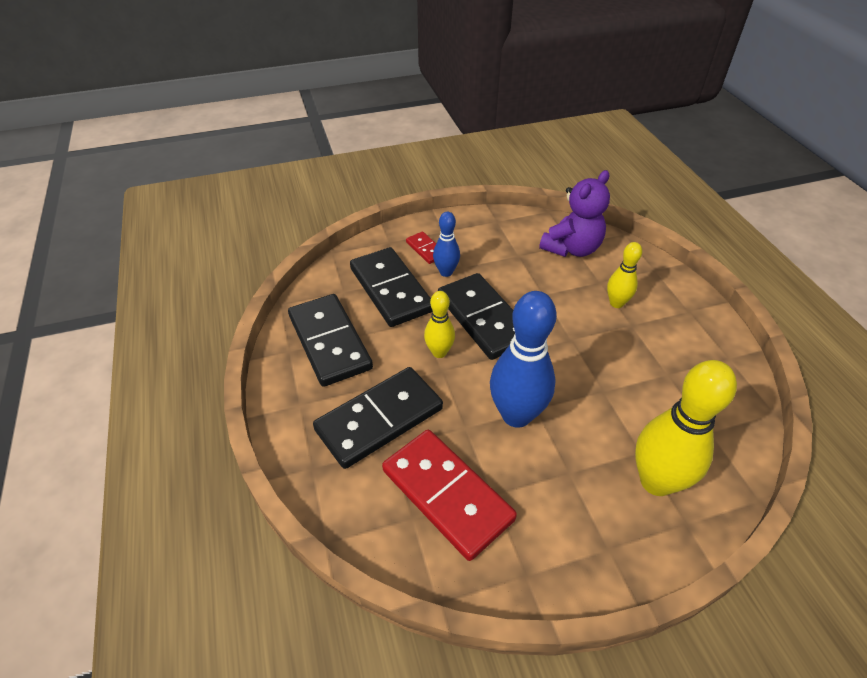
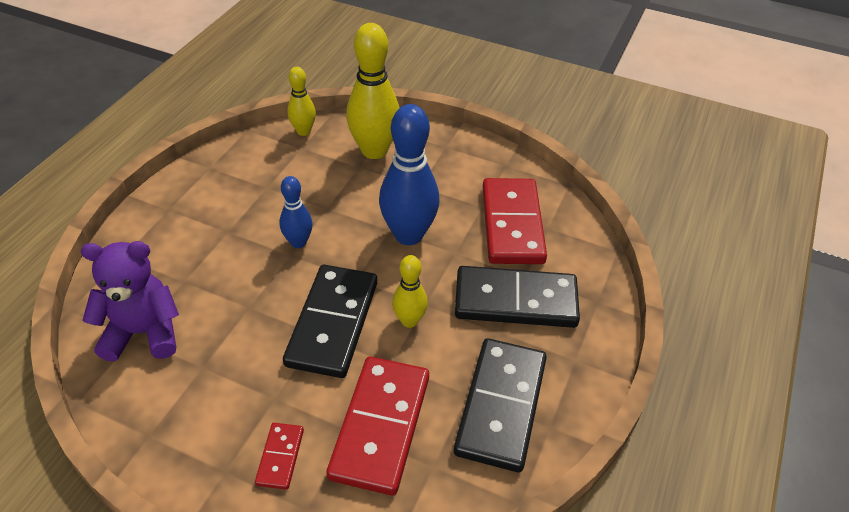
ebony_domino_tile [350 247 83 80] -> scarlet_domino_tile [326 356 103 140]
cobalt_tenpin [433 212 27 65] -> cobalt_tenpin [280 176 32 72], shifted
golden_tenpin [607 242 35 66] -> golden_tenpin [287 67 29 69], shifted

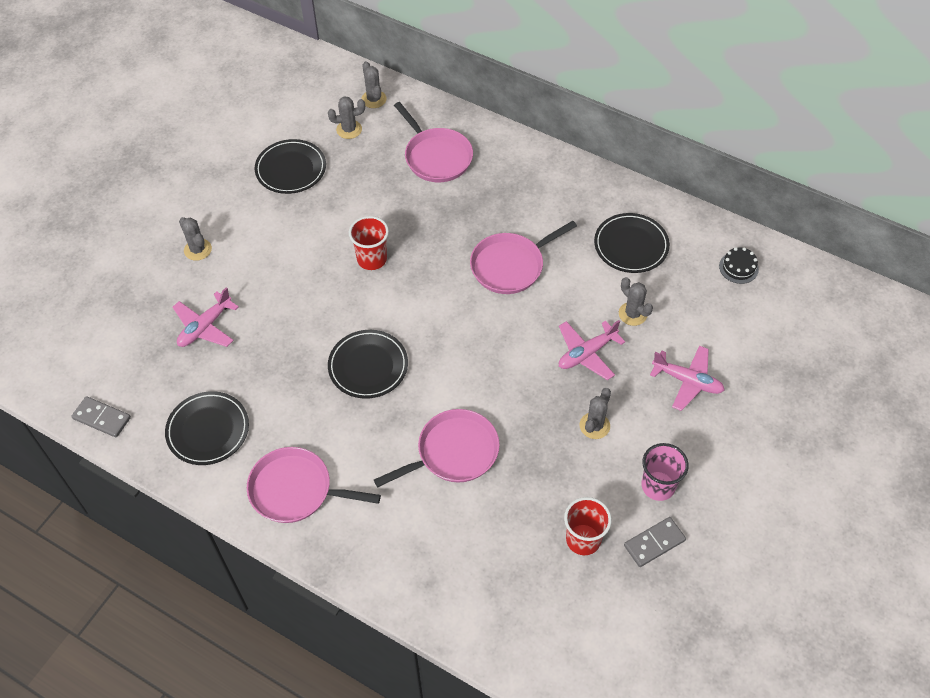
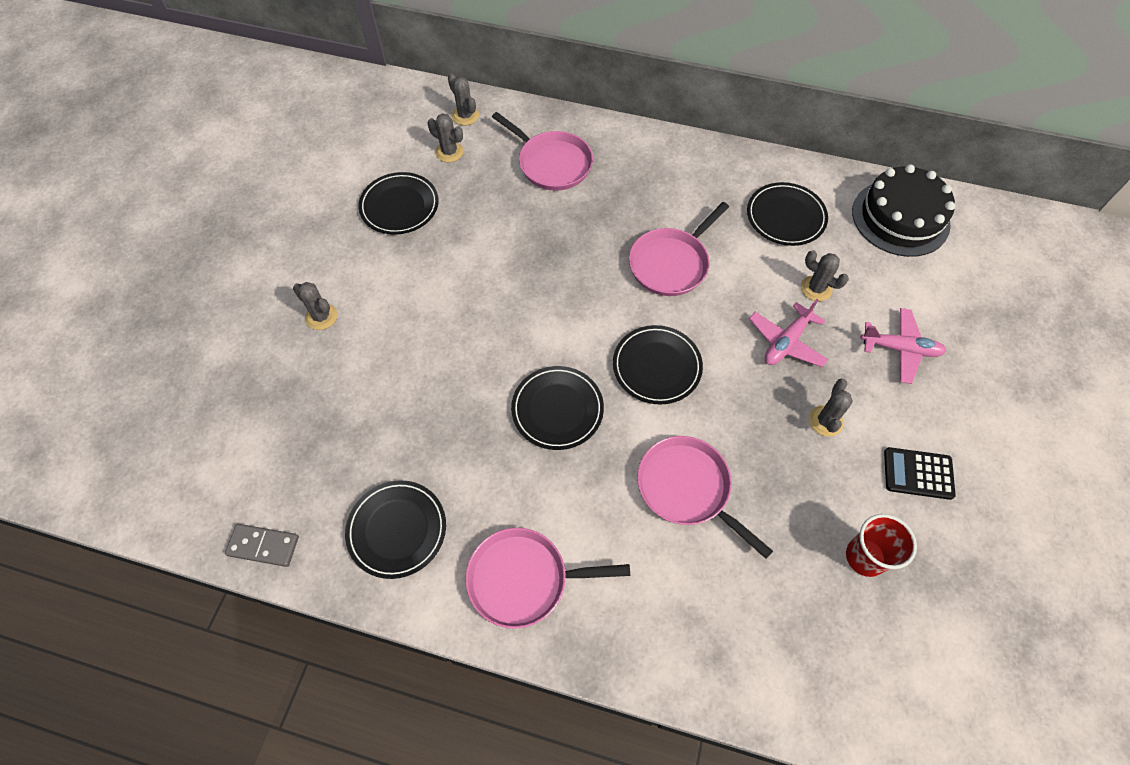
rose-pink_plane [172 287 67 60] -> none
gray_cactus [328 96 37 43] -> gray_cactus [428 114 35 48], 60 degrees clockwise
scarlet_beaker [349 216 40 54] -> none
rose-pink_frying_pan [374 409 126 78] -> rose-pink_frying_pan [637 436 136 123], 90 degrees counterclockwise
gray_domino_tile [624 517 62 50] -> none
rose-pink_beaker [641 443 48 58] -> ebony_pocket_calculator [884 447 72 53]
ebony_layer_cake [719 247 40 37] -> ebony_layer_cake [852 165 103 92], x2.33
none -> ebony_dinner_plate [613 325 90 79]

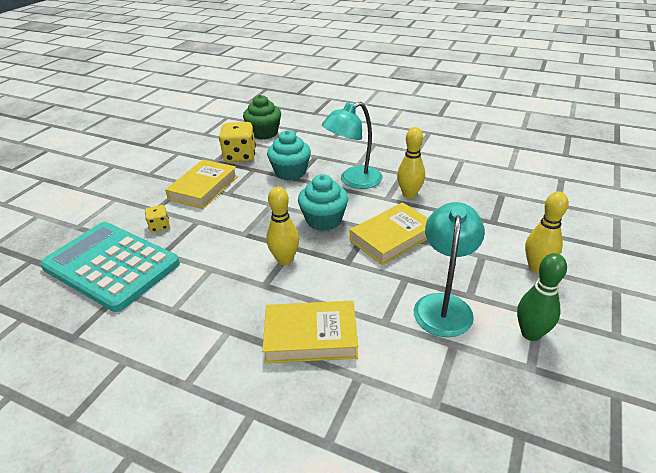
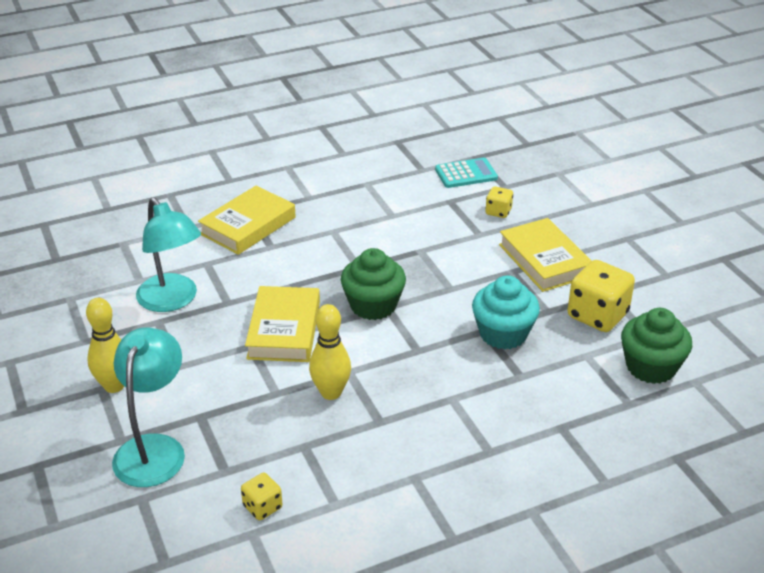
teal_pocket_calculator [40 222 140 90] -> teal_pocket_calculator [435 158 63 30], x0.46
golden_tenpin [266 187 33 78] -> none
teal_fairy_cake [298 174 50 57] -> emerald_fairy_cake [341 248 65 72]
teal_desk_lamp [322 102 60 87] -> teal_desk_lamp [112 327 73 160], shifted
emerald_tenpin [517 253 50 88] -> none
none -> golden_game_die [241 473 41 47]

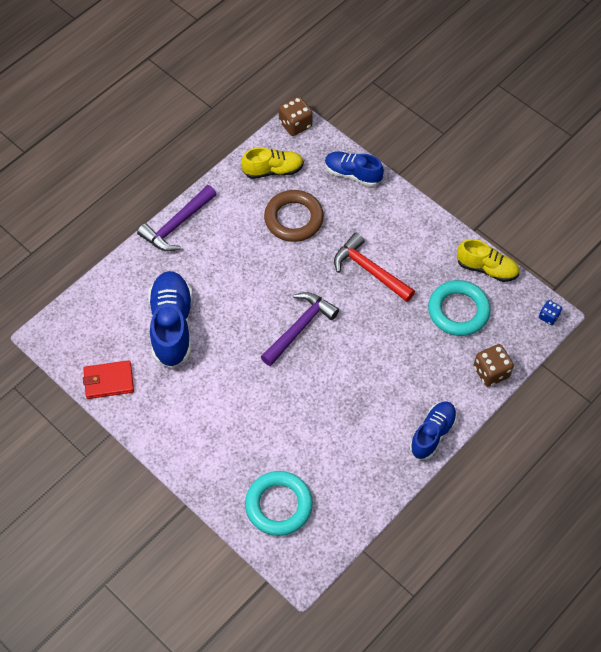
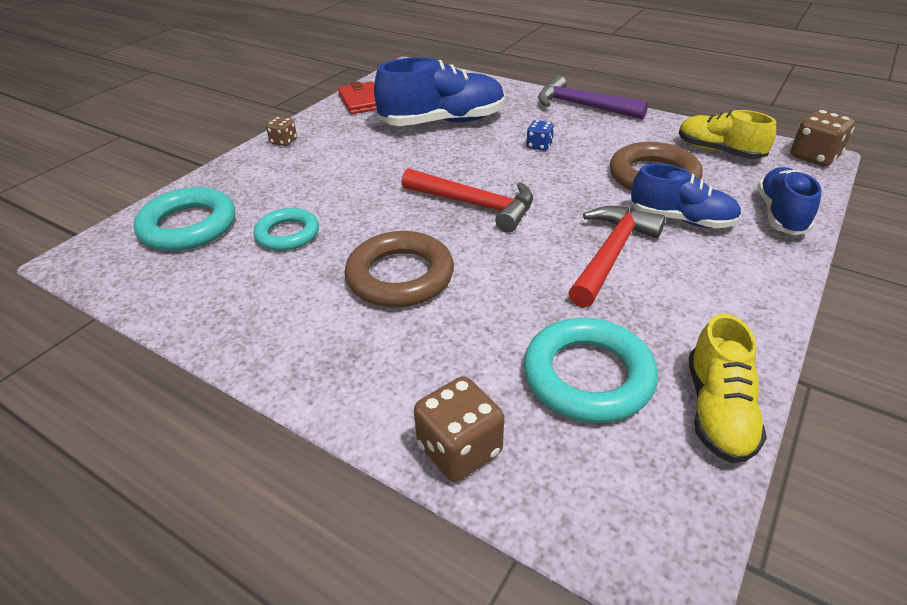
golden_sneaker [241 147 63 32] -> golden_sneaker [679 110 97 49], 150 degrees clockwise
royal_purple_hammer [261 292 78 74] -> scarlet_hammer [401 168 132 65]
cobalt_sneaker [410 401 47 59] -> cobalt_sneaker [631 164 110 64], shifted
cobalt_game_die [539 300 23 25] -> cobalt_game_die [526 120 28 31], shifted
none -> teal_torus [254 208 65 43]
none -> russet_game_die [266 117 31 29]
none -> russet_torus [345 231 109 76]

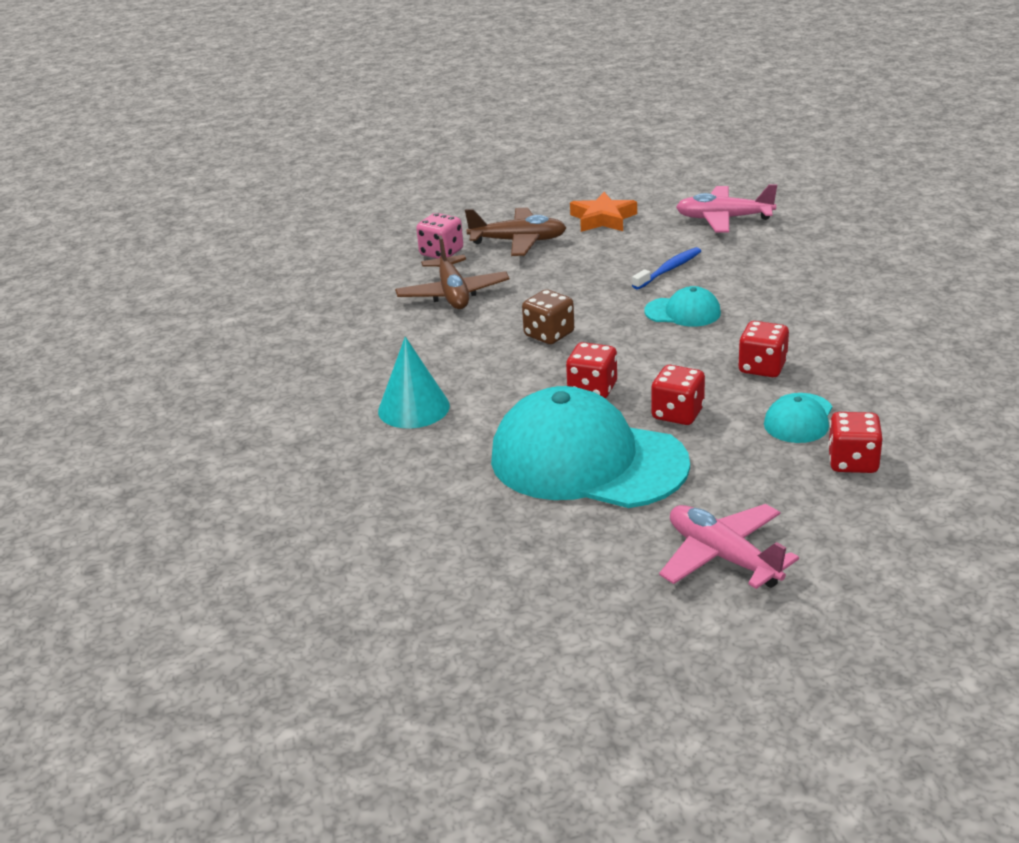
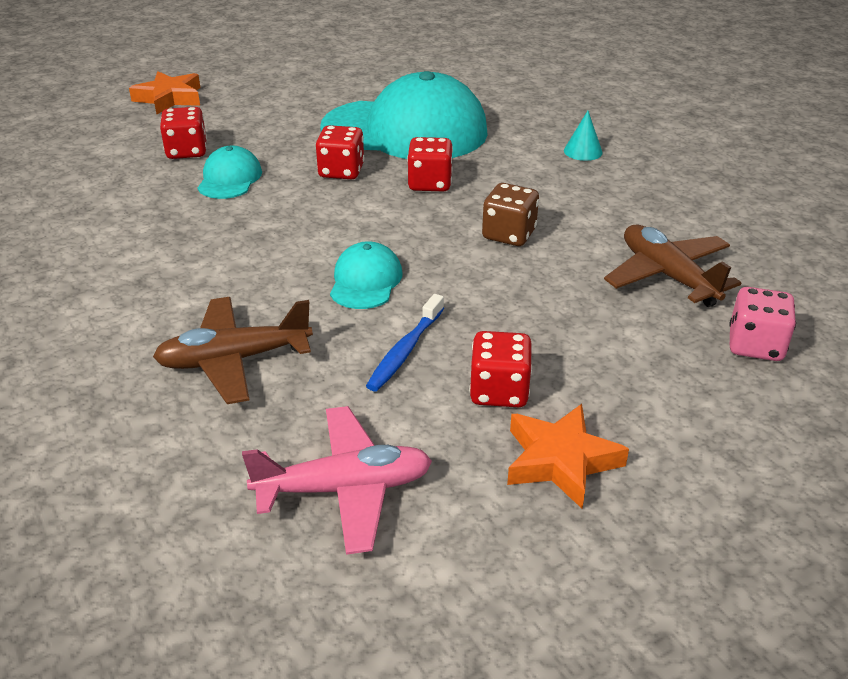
teal_cone_shape [378 337 72 92] -> teal_cone_shape [564 111 39 50], x0.58
russet_plane [465 208 101 48] -> russet_plane [153 297 160 107], shifted
teal_cap [644 286 77 41] -> teal_cap [330 241 73 68], 105 degrees clockwise
rose-pink_plane [659 504 140 85] -> none
scarlet_game_die [738 321 51 56] -> scarlet_game_die [469 331 63 76], shifted
none -> orange-coloured_star [129 71 72 43]

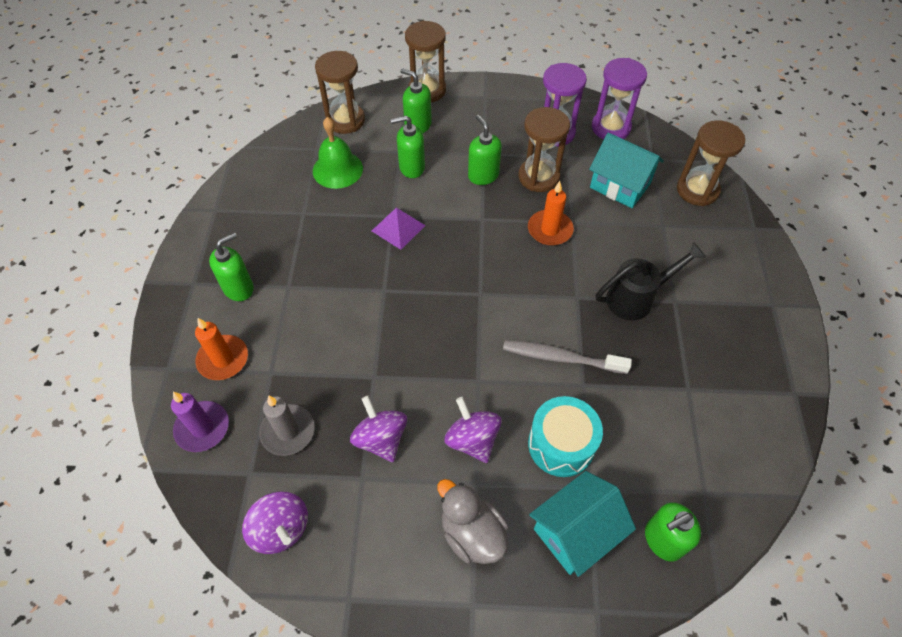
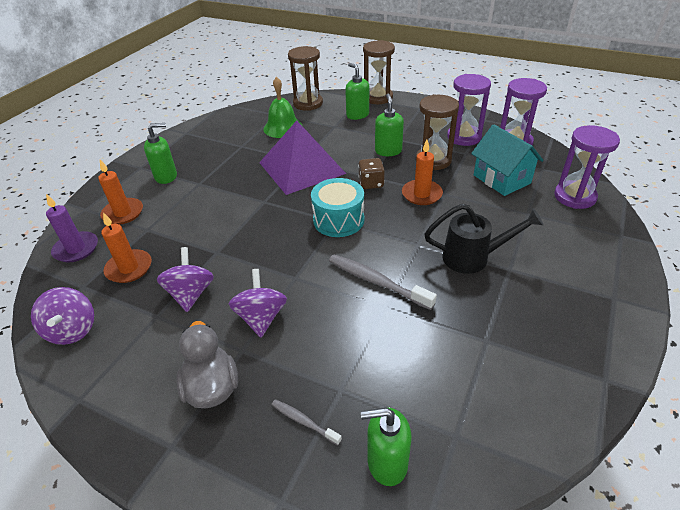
gray_wax_candle [259 395 56 61] -> orange-coloured_wax_candle [101 212 51 71]
royal_purple_solid_pyramid [372 208 54 42] -> royal_purple_solid_pyramid [259 120 87 75], x2.05
emerald_soap_dispenser [391 116 34 62] -> none
teal_drum [528 396 75 81] -> teal_drum [311 178 53 59], shifted
teal_cottage [529 471 107 106] -> gray_toothbrush [272 399 70 46]
russet_hourglass [677 120 68 86] -> royal_purple_hourglass [554 125 66 84]
none -> russet_game_die [358 158 27 31]

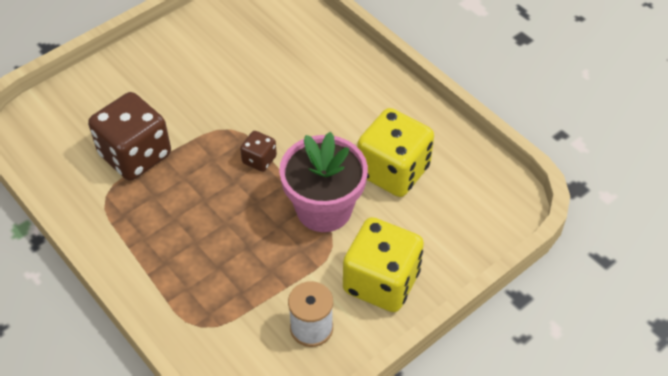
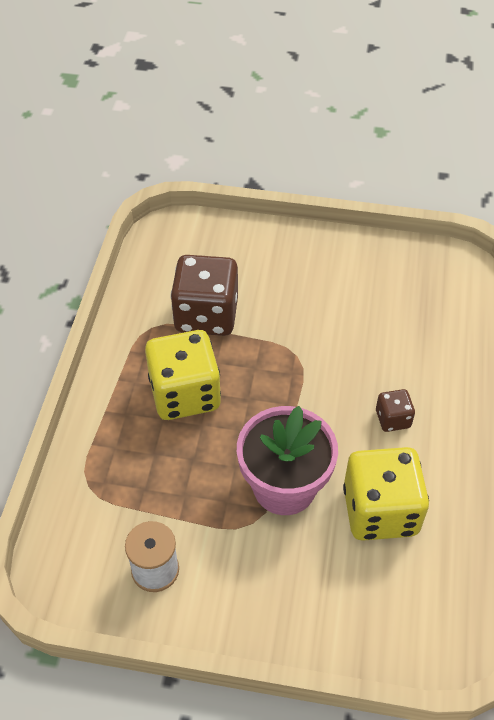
russet_game_die [240 131 37 41] -> russet_game_die [376 389 39 43], shifted
golden_game_die [343 217 81 95] -> golden_game_die [145 330 76 90], shifted

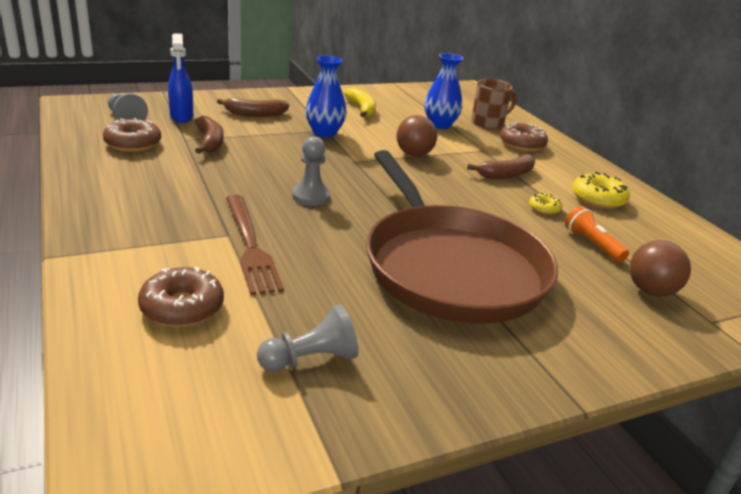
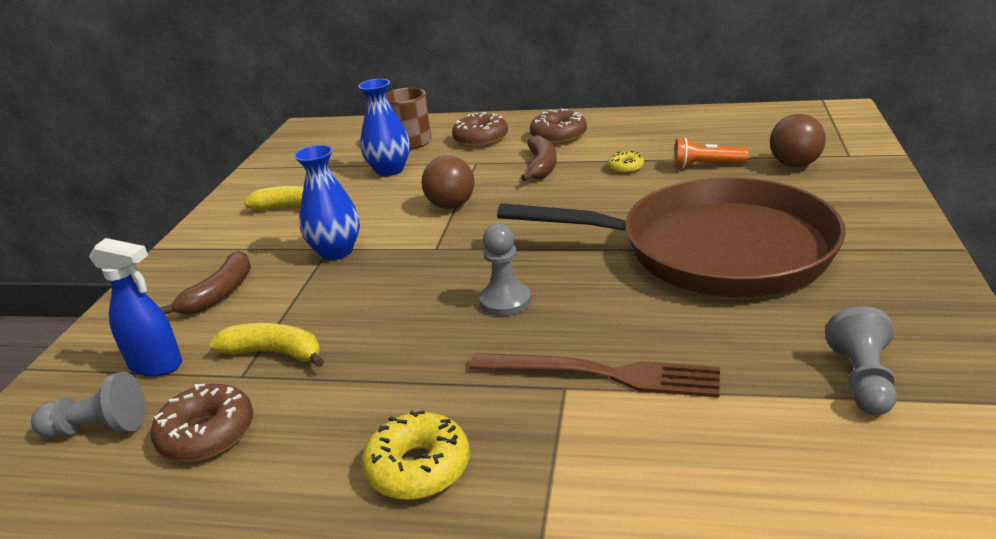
russet_glazed_donut [138 267 86 60] -> russet_glazed_donut [530 109 57 35], shifted
russet_banana_fruit [195 116 29 38] -> golden_banana_fruit [209 323 115 44]
golden_glazed_donut [572 172 58 37] -> golden_glazed_donut [362 410 108 90], shifted

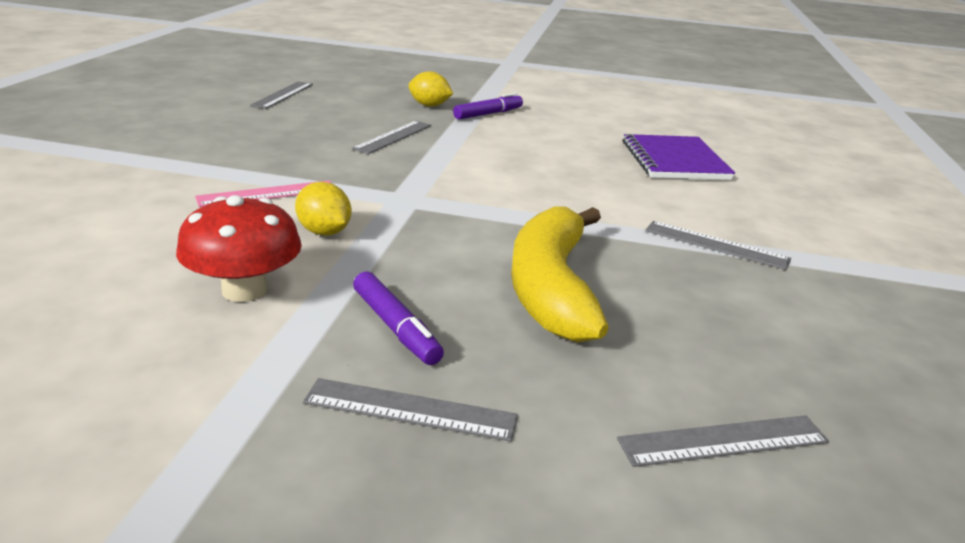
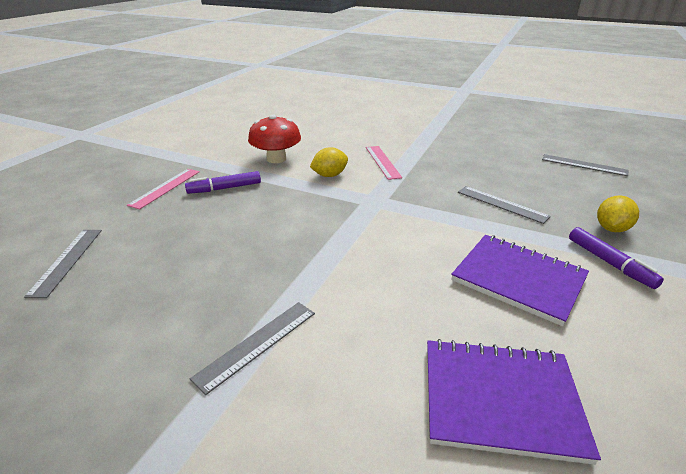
gray_ruler [303 378 215 64] -> rose-pink_ruler [127 169 73 40]
golden_banana_fruit [511 206 98 137] -> none
none -> royal_purple_exercise_book [451 235 138 91]

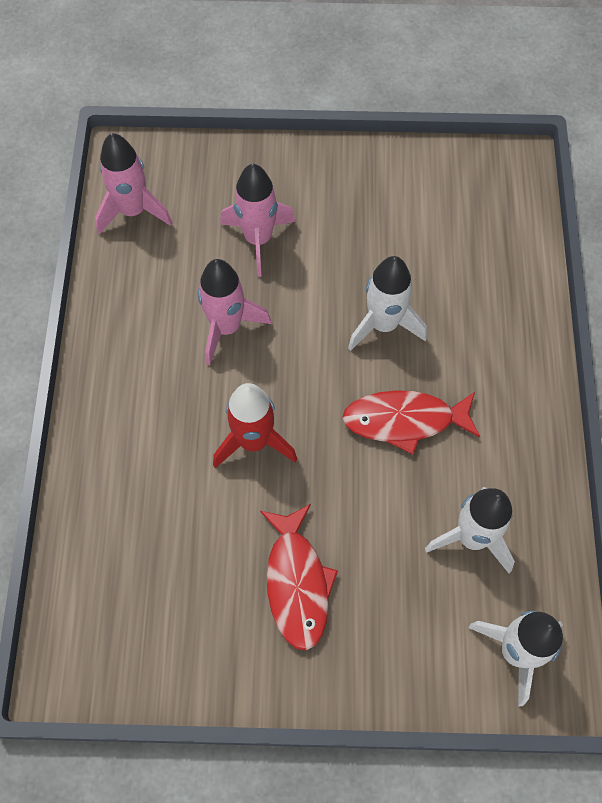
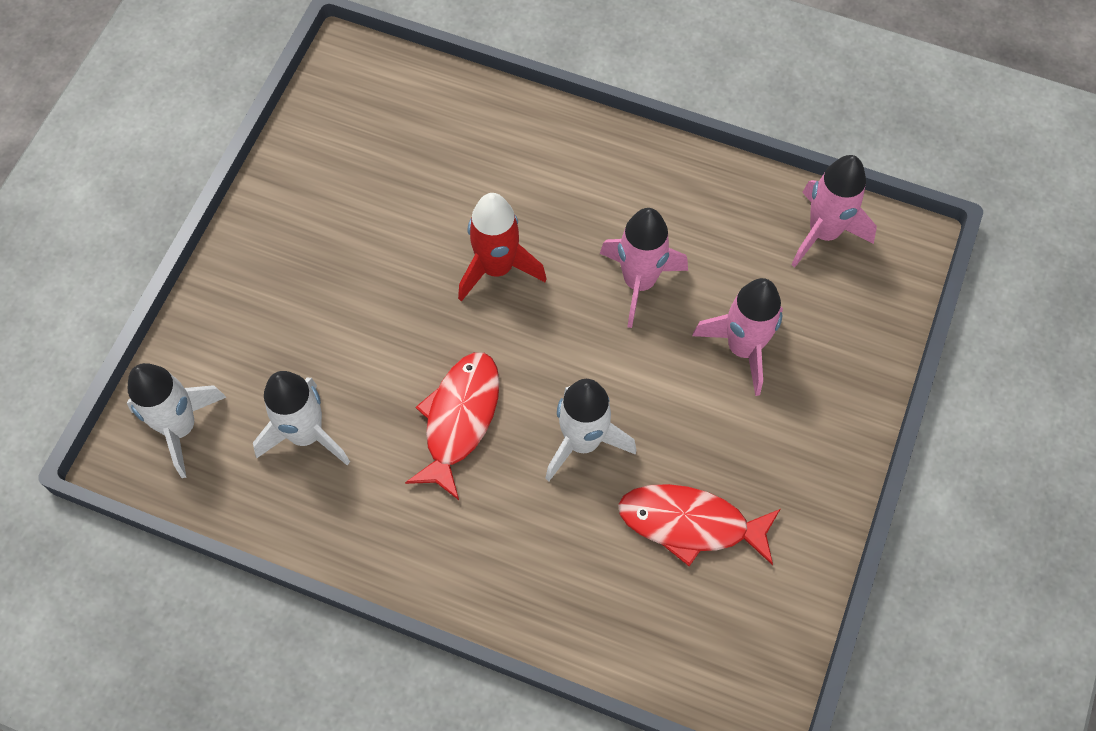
scarlet_fish [260 504 78 146] -> scarlet_fish [618 484 162 82], shifted

